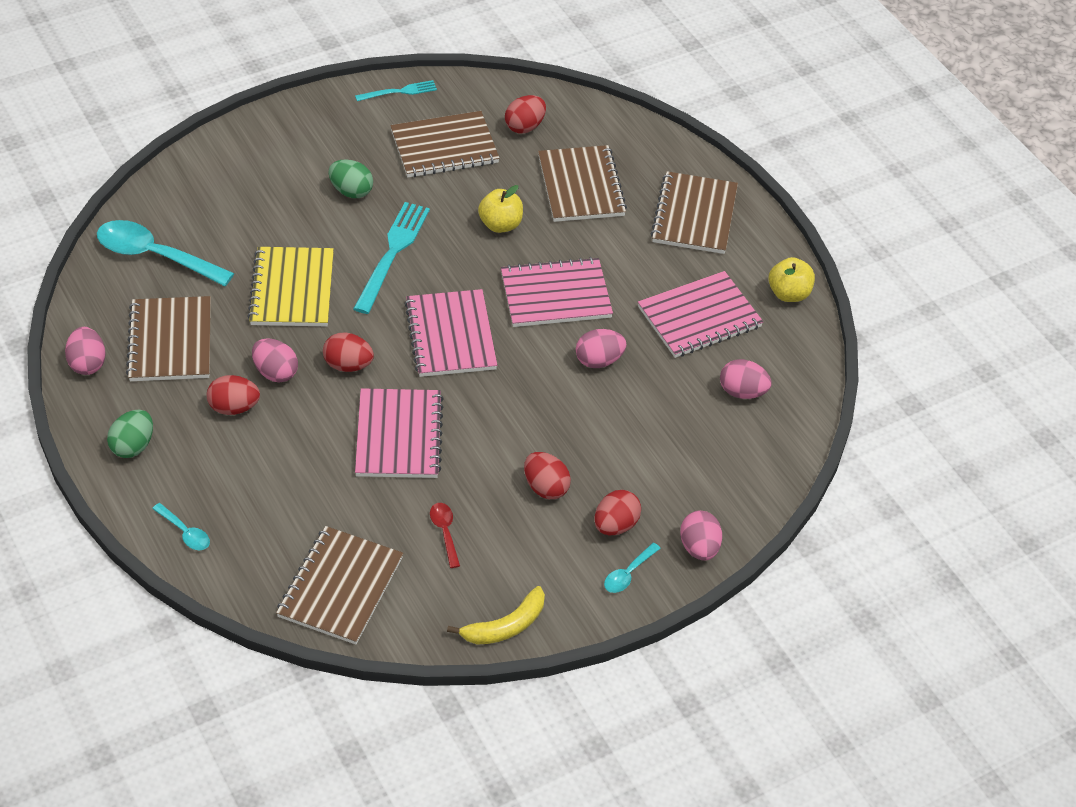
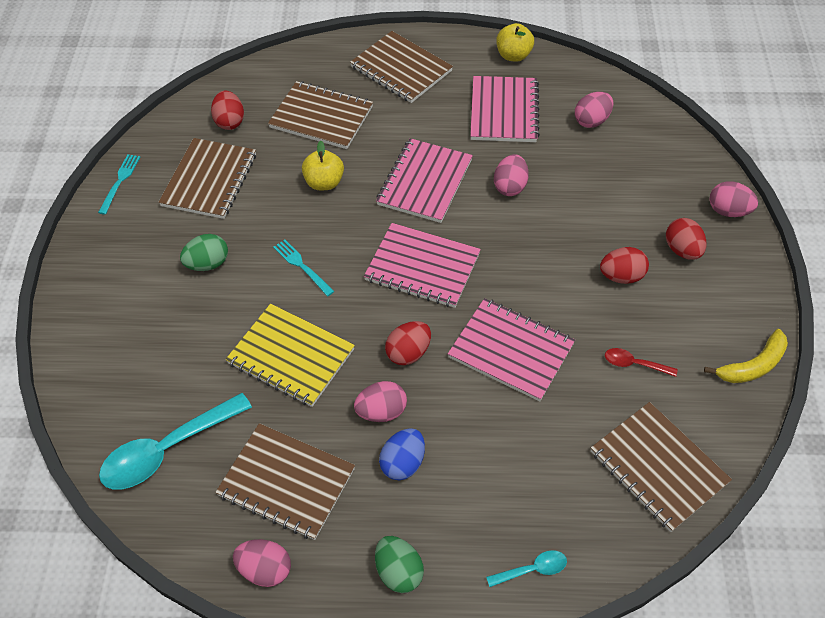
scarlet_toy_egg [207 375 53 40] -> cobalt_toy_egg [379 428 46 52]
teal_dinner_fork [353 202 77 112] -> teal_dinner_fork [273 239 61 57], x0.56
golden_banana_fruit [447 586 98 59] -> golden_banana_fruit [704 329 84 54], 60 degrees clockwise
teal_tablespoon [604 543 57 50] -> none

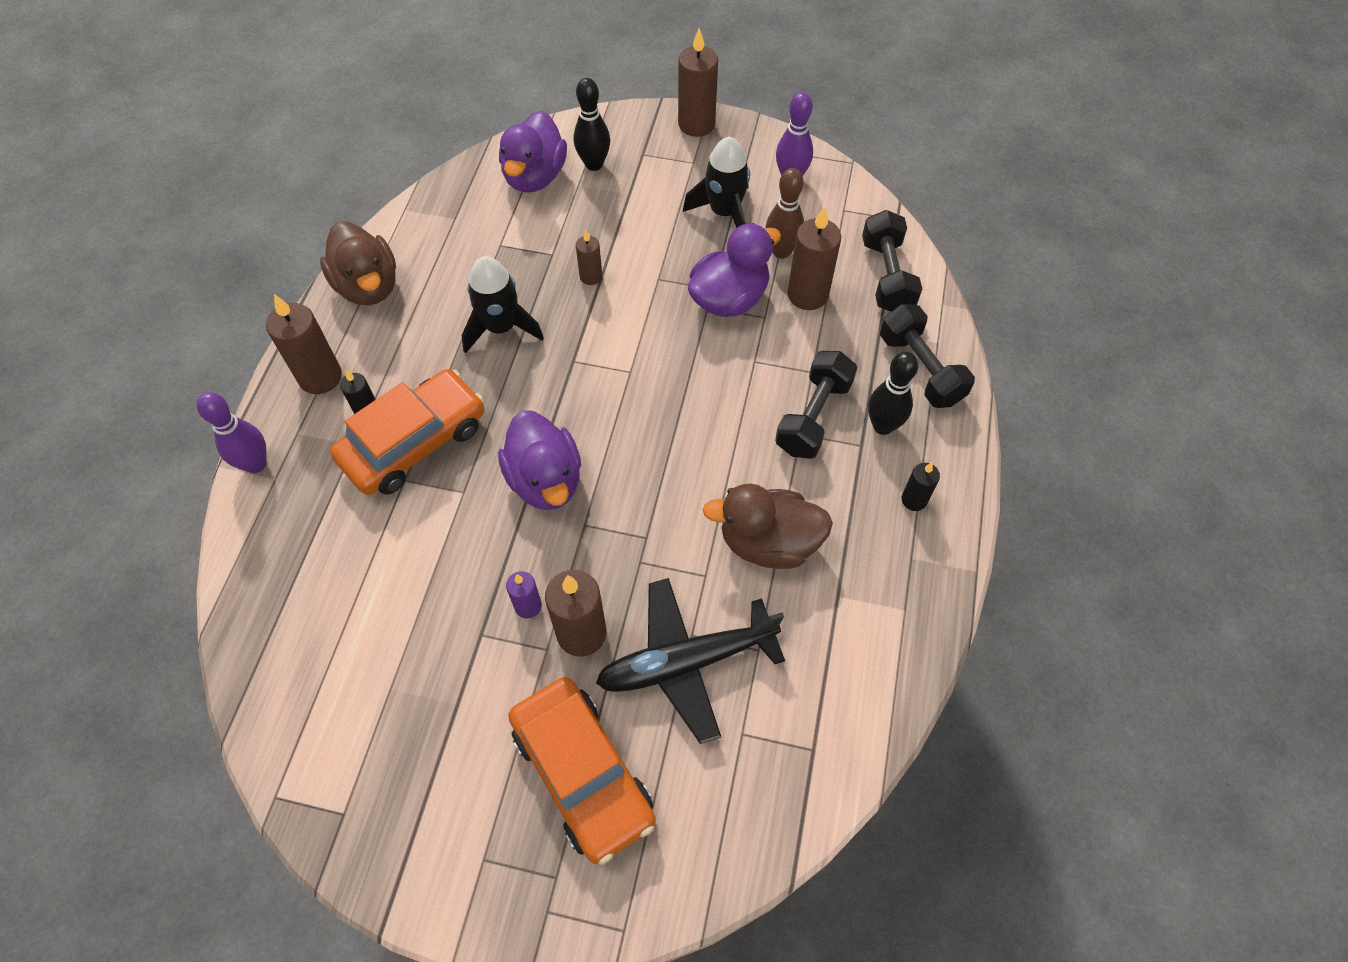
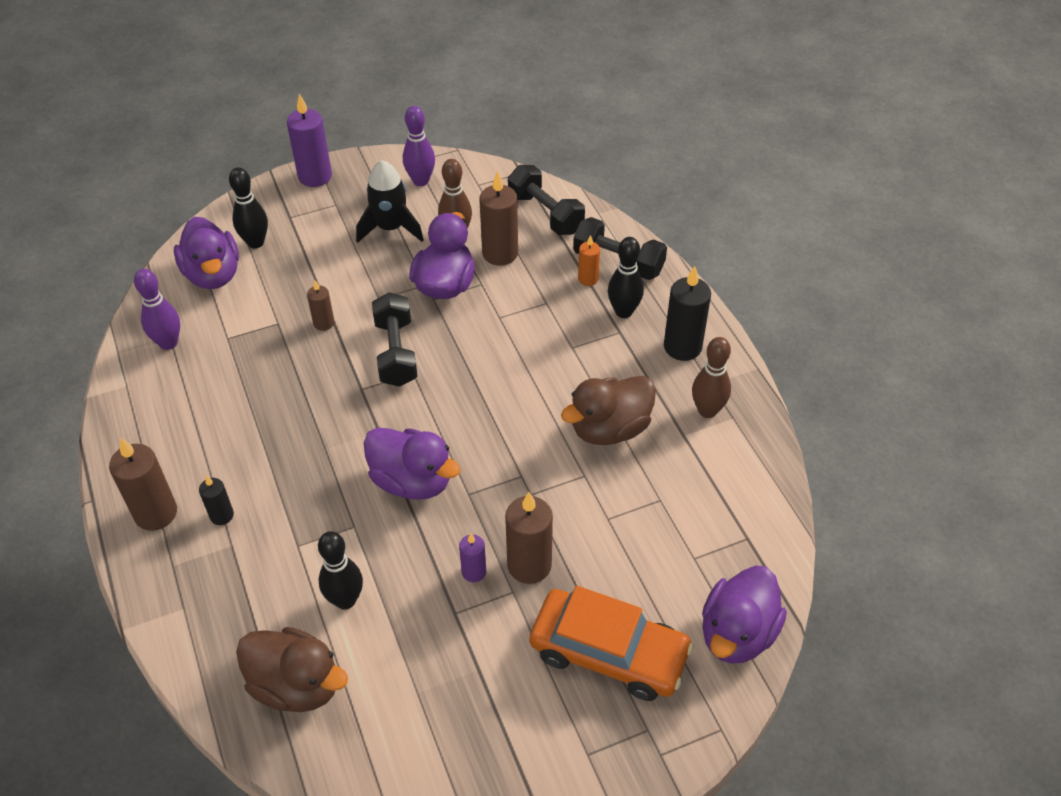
royal_purple_tenpin [197 392 70 81] -> royal_purple_tenpin [134 269 46 81], shifted
russet_duck [320 221 76 85] -> russet_duck [236 627 112 85], shifted
orange-coloured_toy_car [330 369 154 126] -> none
ebony_toy_rocket [462 256 82 97] -> none
ebony_plane [596 578 189 166] -> none
russet_wax_candle [678 28 40 109] -> royal_purple_wax_candle [287 94 45 93]
ebony_free_weight [775 351 82 108] -> ebony_free_weight [372 292 46 95], shifted
ebony_wax_candle [902 462 38 49] -> ebony_wax_candle [664 266 47 95], x1.80
none -> ebony_tenpin [318 531 45 79]
none -> orange-coloured_wax_candle [578 235 22 51]
none -> russet_tenpin [692 337 39 81]
none -> royal_purple_duck [702 565 85 99]

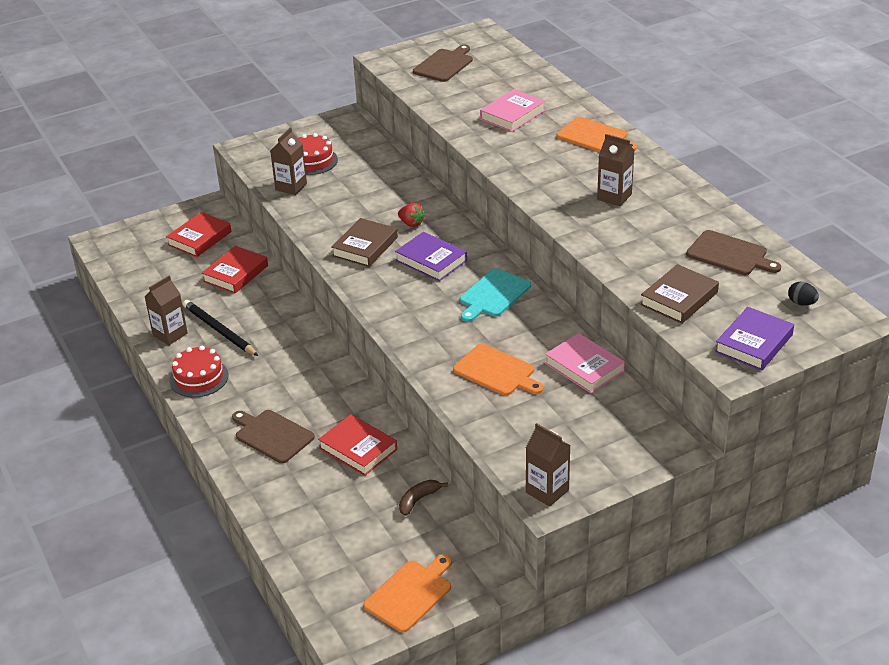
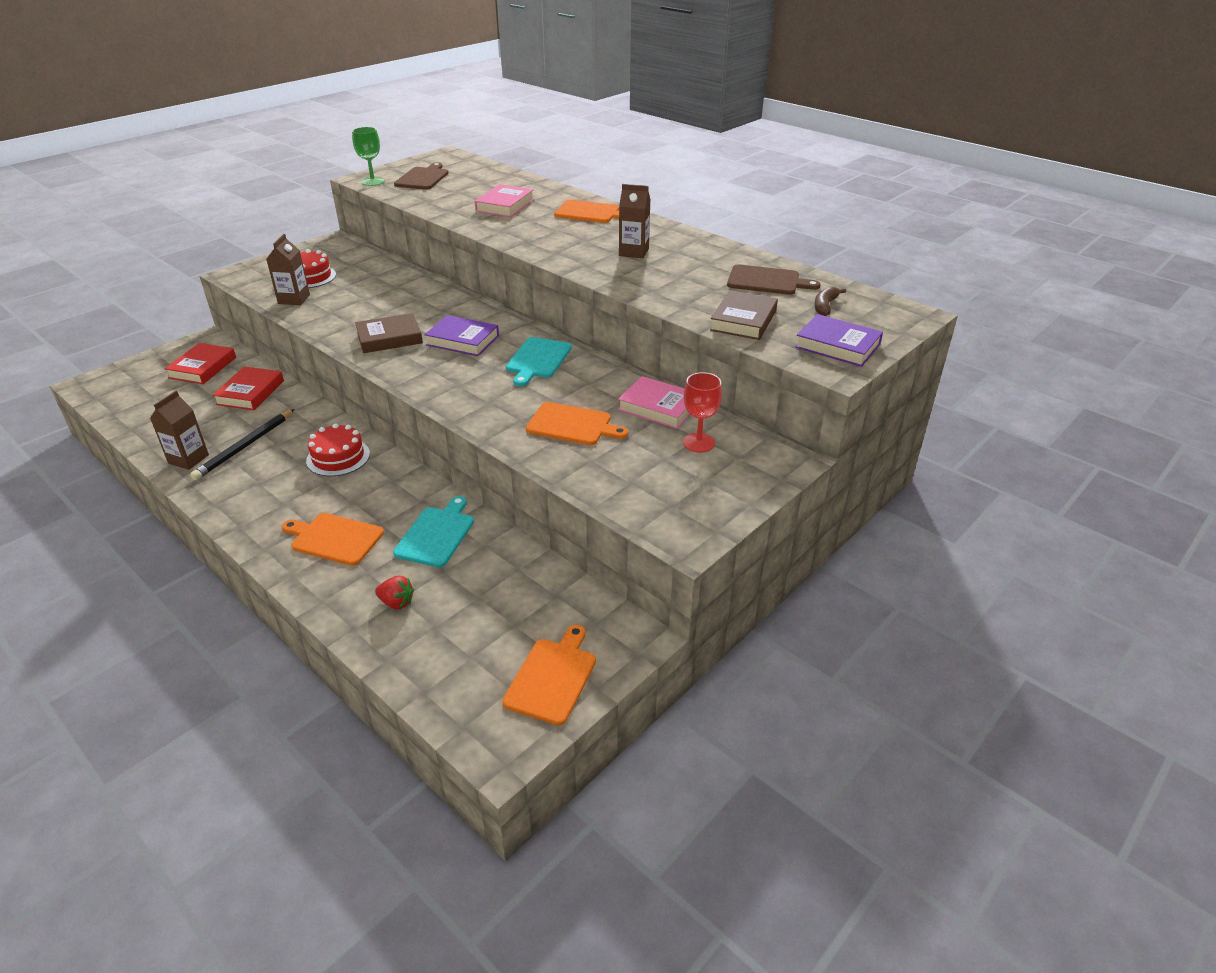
scarlet_layer_cake [170 346 58 51] -> scarlet_layer_cake [306 423 64 53], shifted
ebony_wooden_pencil [183 300 75 56] -> ebony_wooden_pencil [190 409 104 71], 90 degrees counterclockwise
russet_bread_board [232 410 83 53] -> orange-coloured_bread_board [282 513 102 53]
scarlet_hardcover [318 414 79 62] -> teal_bread_board [393 496 81 71]
russet_hardcover [332 218 66 49] -> russet_hardcover [355 313 68 40], 60 degrees clockwise
scarlet_toy_strawberry [398 203 27 24] -> scarlet_toy_strawberry [375 576 39 33], shifted
russet_banana_fruit [399 480 49 36] -> russet_banana_fruit [814 286 32 30], shifted
russet_juice_carton [526 423 45 84] -> none
royal_purple_hardcover [715 307 79 64] -> royal_purple_hardcover [795 314 88 53], 75 degrees counterclockwise
ebony_toy_egg [788 282 31 24] -> none
none -> emerald_chalice [352 127 32 59]
none -> scarlet_chalice [683 372 39 81]

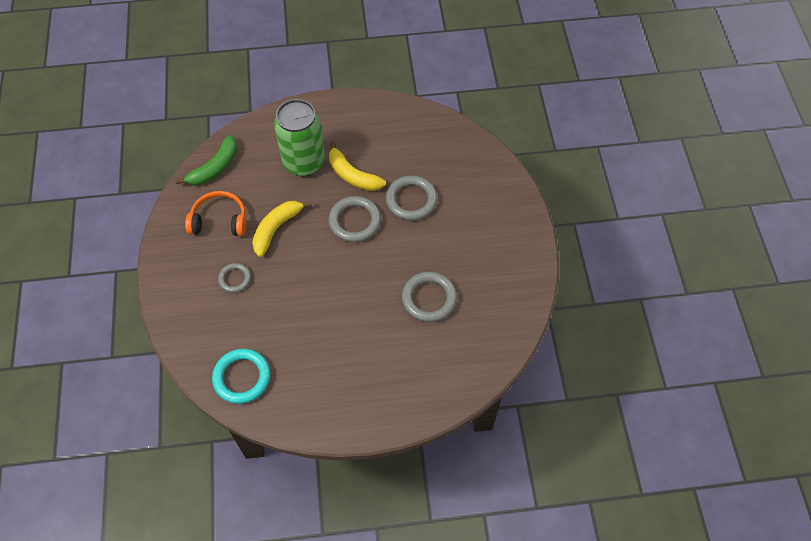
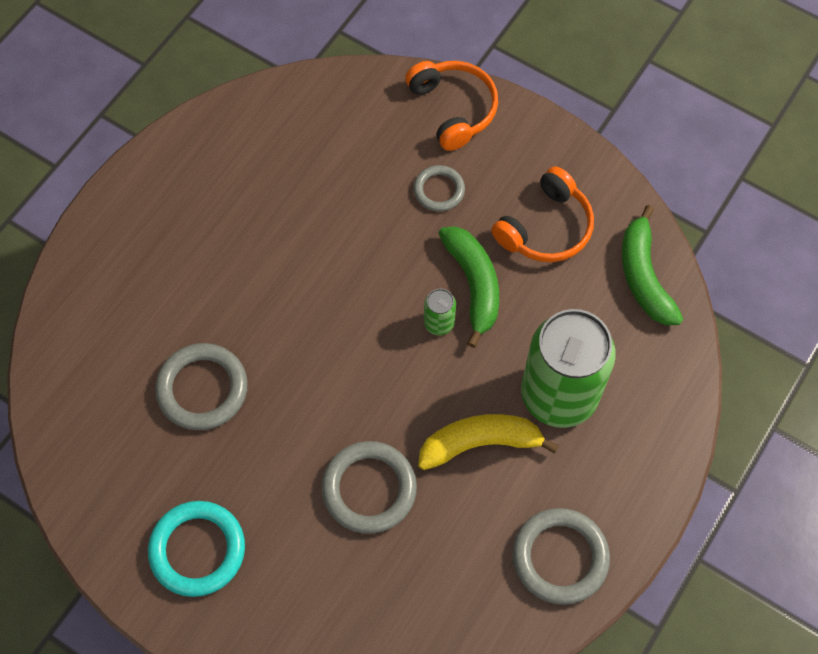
teal_torus [212 349 58 55] -> teal_torus [148 501 97 96], shifted
golden_banana_fruit [252 201 60 56] -> emerald_banana_fruit [438 226 61 122]
gray_torus [328 196 53 46] -> gray_torus [513 508 97 97], shifted
none -> orange-coloured_headphones [405 61 93 90]
none -> emerald_can [424 288 32 47]

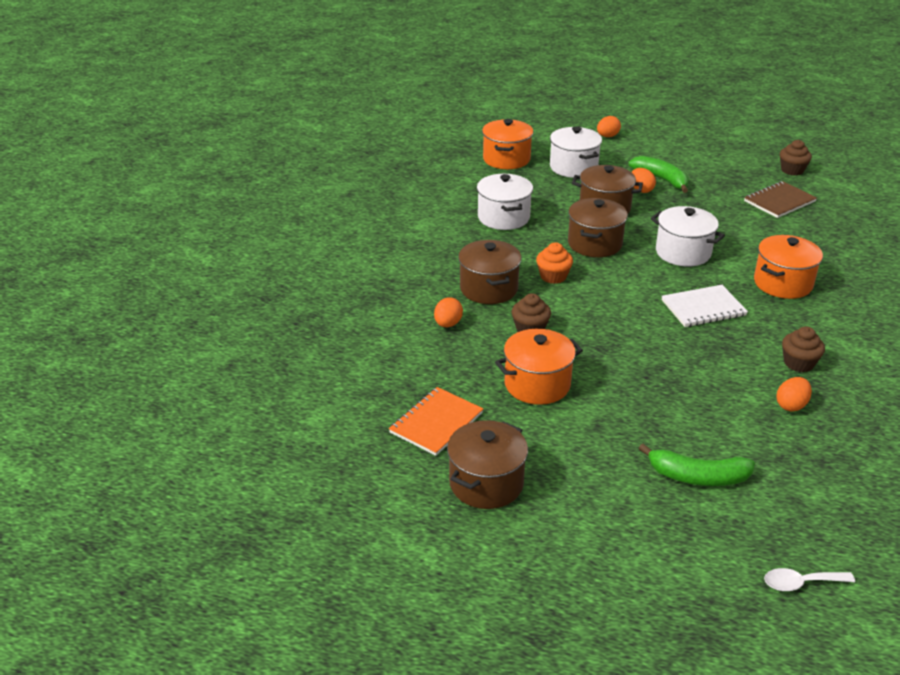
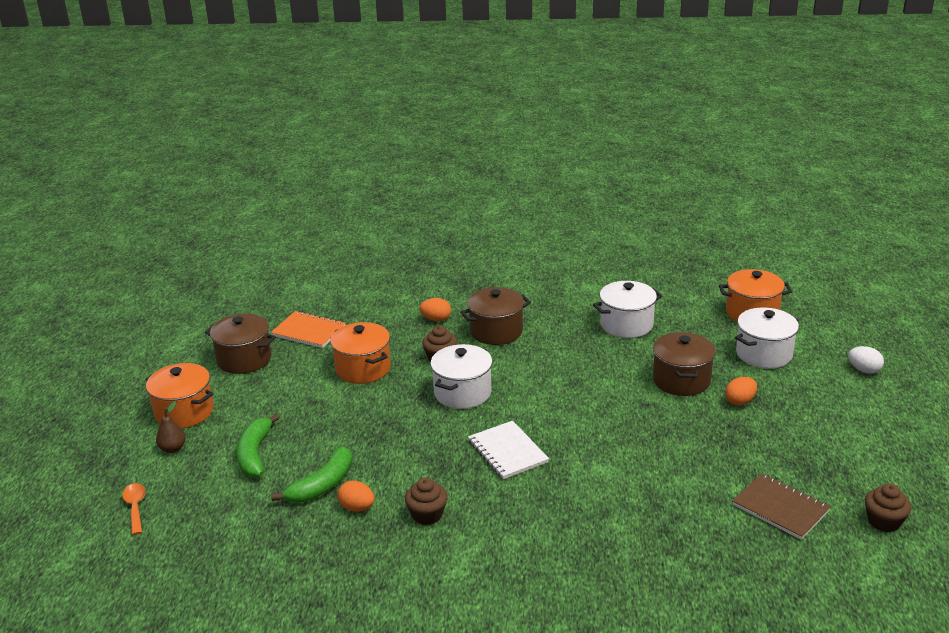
orange-coloured_fairy_cake [536 242 37 42] -> none
russet_stockpot [568 198 60 59] -> none
orange-coloured_toy_egg [597 116 24 21] -> pure_white_toy_egg [848 346 36 28]
emerald_banana_fruit [628 156 61 37] -> emerald_banana_fruit [271 446 81 56], shifted
pure_white_stockpot [651 206 74 60] -> pure_white_stockpot [430 344 62 65], shifted
orange-coloured_stockpot [754 235 69 64] -> orange-coloured_stockpot [145 363 69 66], shifted
pure_white_tablespoon [764 568 91 23] -> orange-coloured_tablespoon [122 483 24 52]
none -> russet_pear_fruit [156 401 30 52]

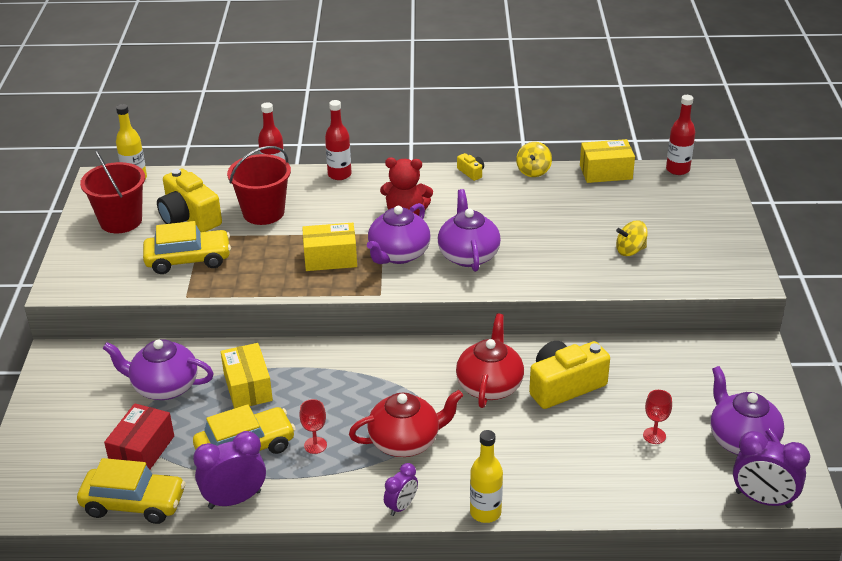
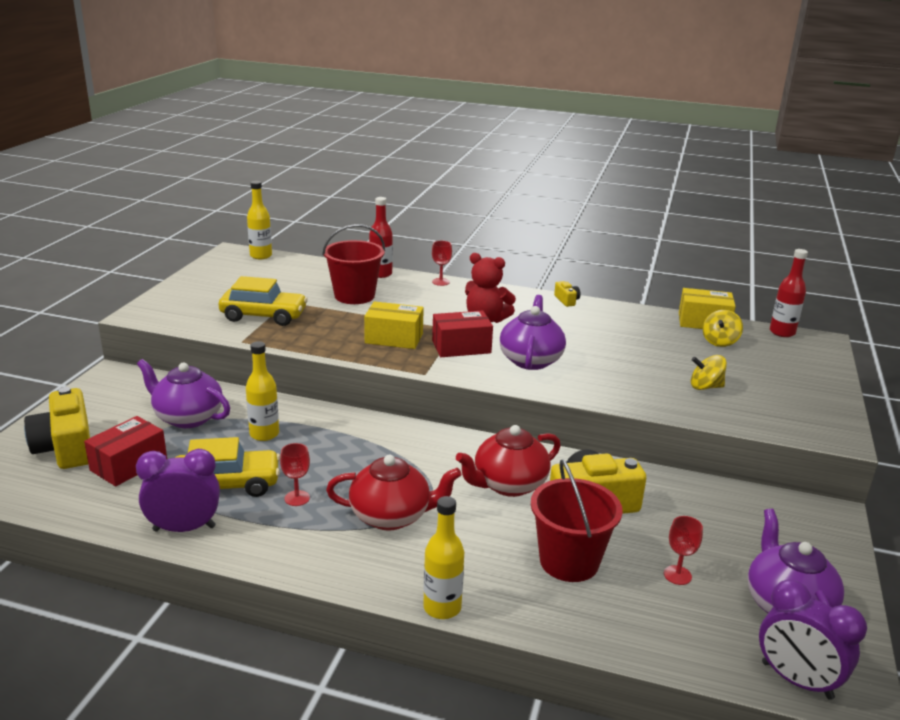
golden_toy_car [77 458 109 66] -> none
scarlet_bucket [80 150 65 83] -> scarlet_bucket [531 459 92 123], shifted
golden_photo_camera [157 169 65 63] -> golden_photo_camera [24 387 66 82], shifted
golden_package [221 343 52 66] -> golden_bottle [246 341 33 100]
scarlet_bottle [325 100 26 80] -> scarlet_chalice [432 241 20 45]
royal_purple_china_teapot [367 203 64 61] -> scarlet_package [432 310 61 47]
royal_purple_bedside_clock [384 463 34 53] -> none
scarlet_china_teapot [456 313 68 95] -> scarlet_china_teapot [456 425 105 72], 150 degrees counterclockwise
golden_whirligig [516 142 36 35] -> golden_whirligig [703 310 40 37], shifted

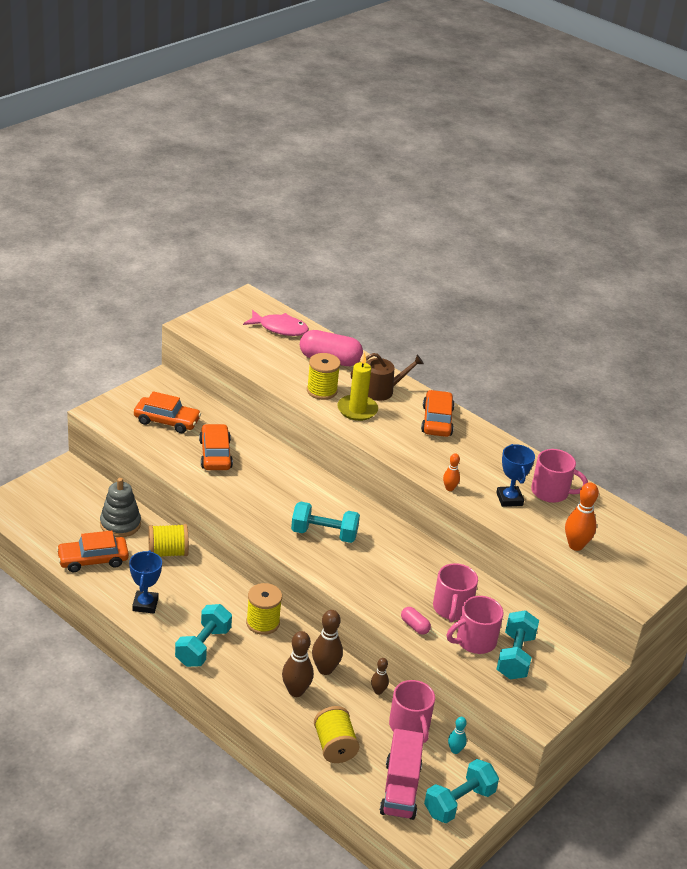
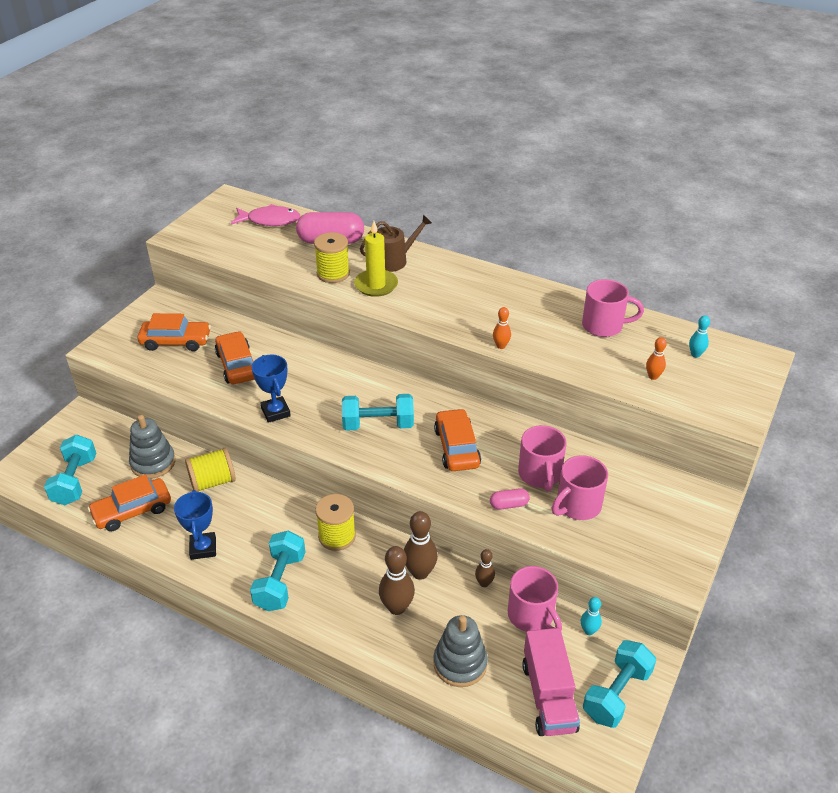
golden_spool [314 706 45 57] -> gray_ring_stacker [433 615 55 72]
rose-pink_pill_shape [401 607 30 28] -> rose-pink_pill_shape [490 488 40 22], 45 degrees counterclockwise
orange-coloured_toy_car [421 390 34 47] -> orange-coloured_toy_car [434 408 47 63], shifted
cobalt_prize_cup [496 444 39 63] -> cobalt_prize_cup [252 355 39 68], shifted
teal_free_weight [496 610 43 70] -> teal_free_weight [44 435 52 70], shifted
orange-coloured_tenpin [565 482 34 69] -> orange-coloured_tenpin [646 337 21 43], x0.57
none -> teal_tenpin [689 315 21 43]

